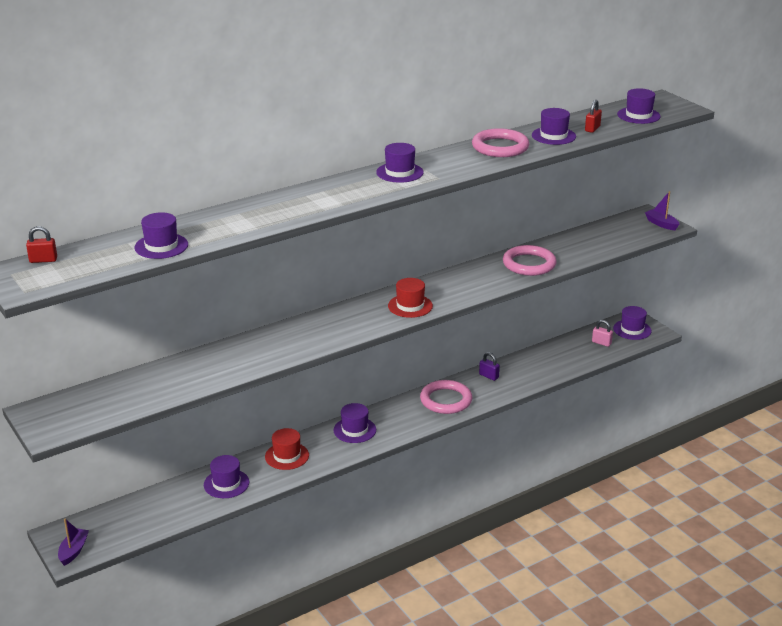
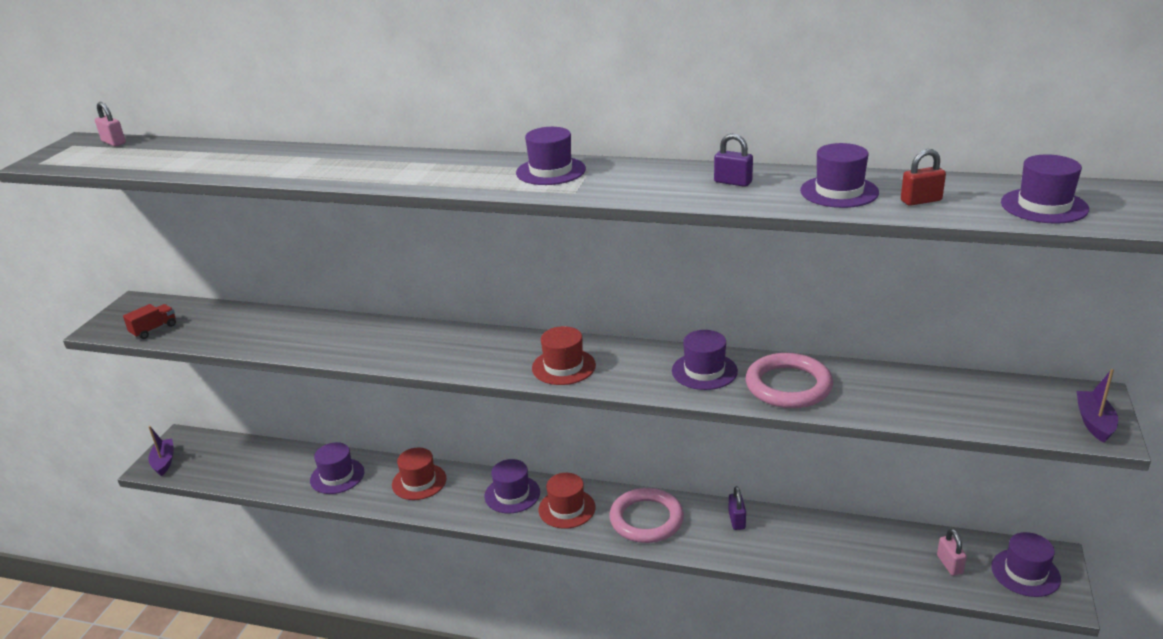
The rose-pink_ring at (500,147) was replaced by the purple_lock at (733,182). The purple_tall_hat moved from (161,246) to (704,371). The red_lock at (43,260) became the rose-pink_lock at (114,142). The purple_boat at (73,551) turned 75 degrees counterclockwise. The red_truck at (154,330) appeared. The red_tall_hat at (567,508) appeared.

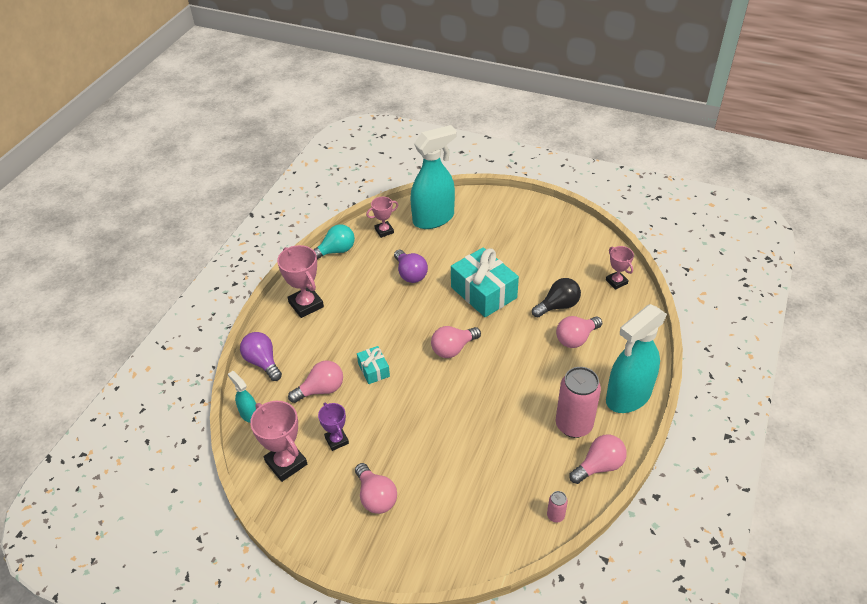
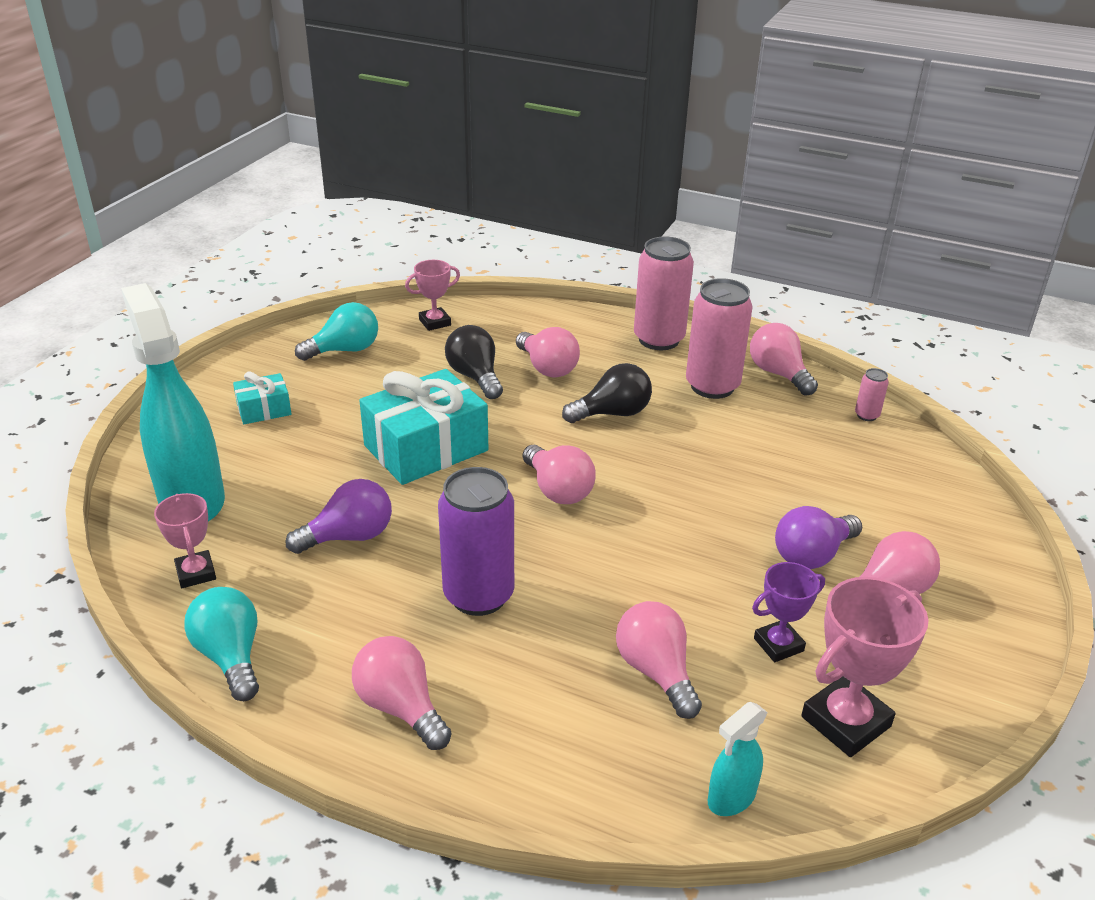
The rose-pink_prize_cup at (306,305) was replaced by the rose-pink_lightbulb at (400,707). The aqua_spray_cleaner at (628,397) was replaced by the rose-pink_can at (659,339). The purple_lightbulb moved from (262,362) to (812,555). The aqua_present moved from (374,370) to (264,409). The aqua_lightbulb at (345,350) appeared. The black_lightbulb at (612,413) appeared. The purple_can at (478,595) appeared.

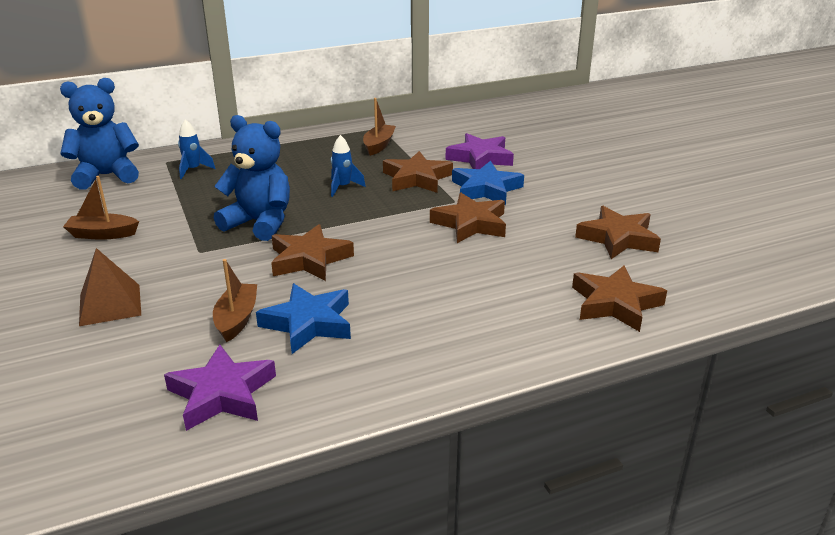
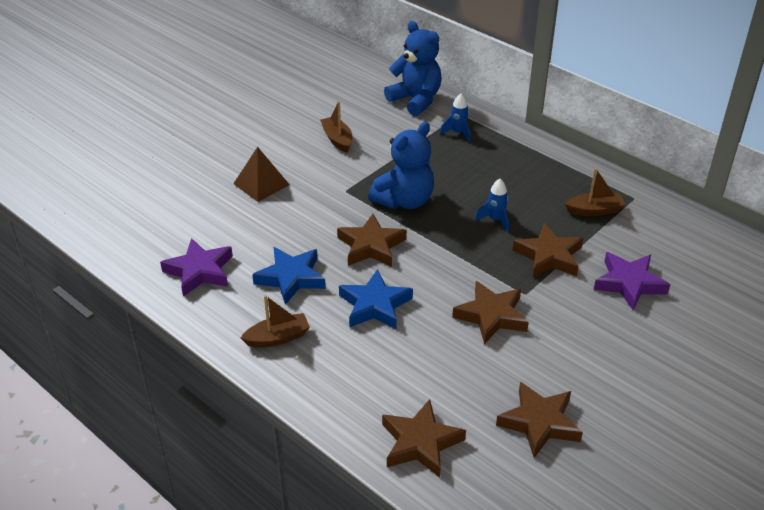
The royal_blue_teddy at (260,223) turned 45 degrees clockwise. The royal_blue_star moved from (486,189) to (375,305). The dark_brown_boat moved from (237,319) to (278,338).

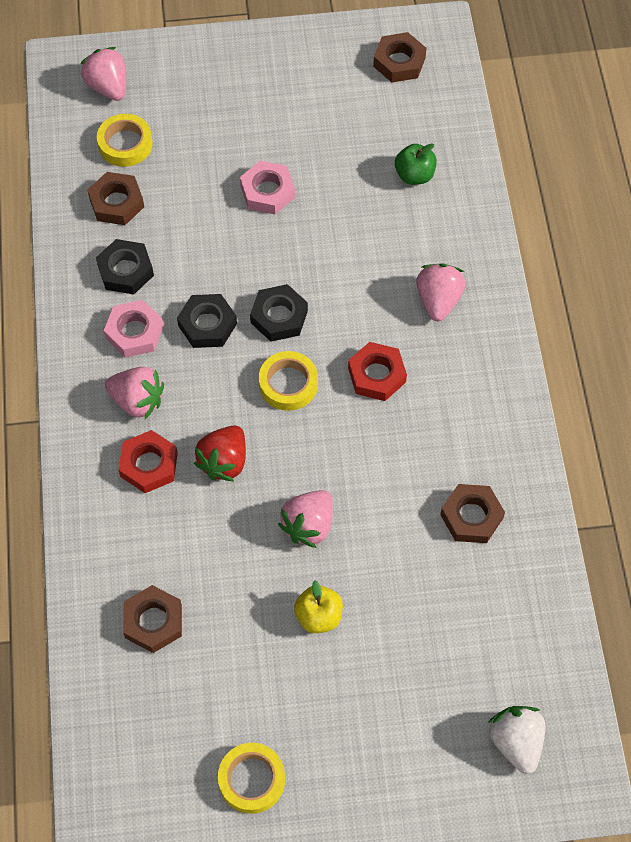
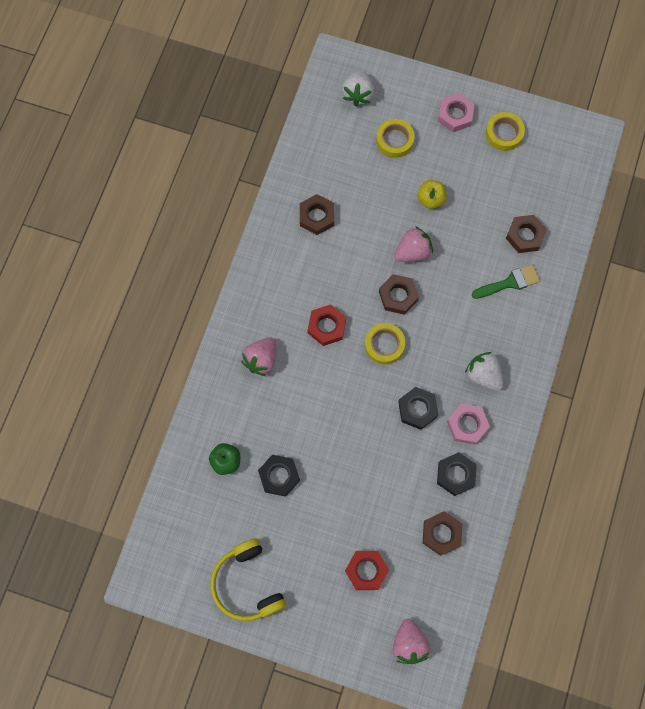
The dark_brown_hex_nut moved from (399,62) to (398,296). The yellow_sticky_tape moved from (125,144) to (394,140). The rose-pink_hex_nut moved from (267,192) to (455,115). The black_hex_nut moved from (279,316) to (279,476). The rose-pink_berry at (137,401) became the pure_white_berry at (483,375). The red_berry at (224,461) disappeared. The red_hex_nut moved from (149,465) to (366,570). The emerald_paint_brush at (510,282) appeared. The yellow_over-ear_headphones at (247,584) appeared.

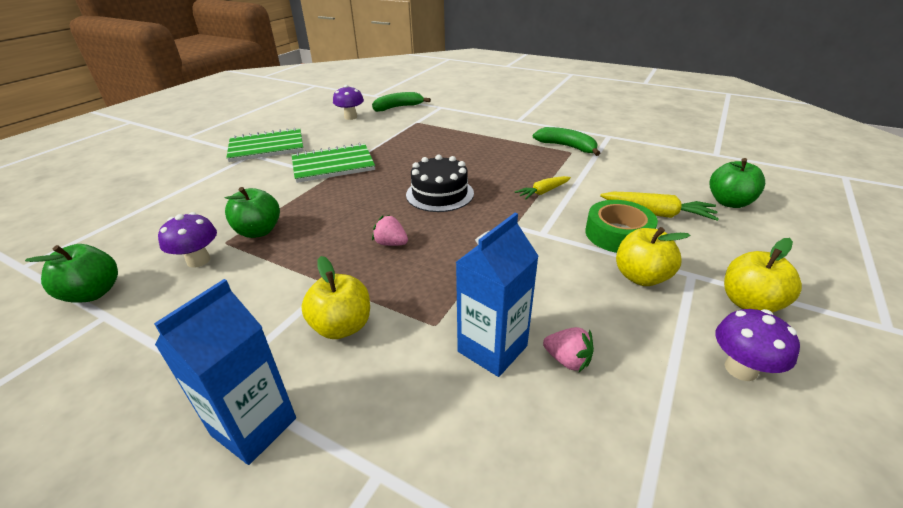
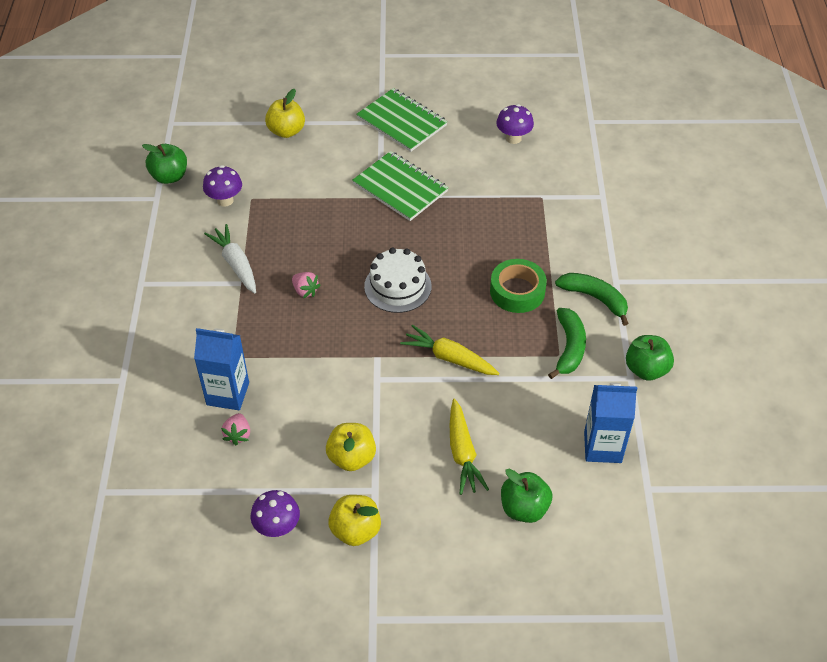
The emerald_banana_fruit moved from (398,107) to (595,298). The black_cake at (440,194) became the pure_white_cake at (397,286). The yellow_toy_carrot at (543,192) changed to 1.51 times the size. The emerald_apple_fruit moved from (259,231) to (646,369). The emerald_sticky_tape moved from (618,234) to (517,291). The rose-pink_berry at (391,243) turned 135 degrees clockwise. The yellow_apple_fruit moved from (342,326) to (286,131). The royal_blue_carton moved from (254,426) to (602,447). The pure_white_toy_carrot at (236,264) appeared.

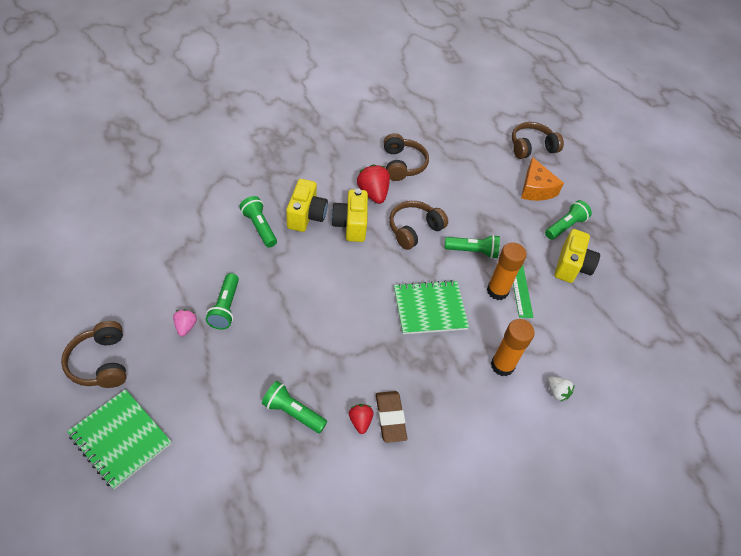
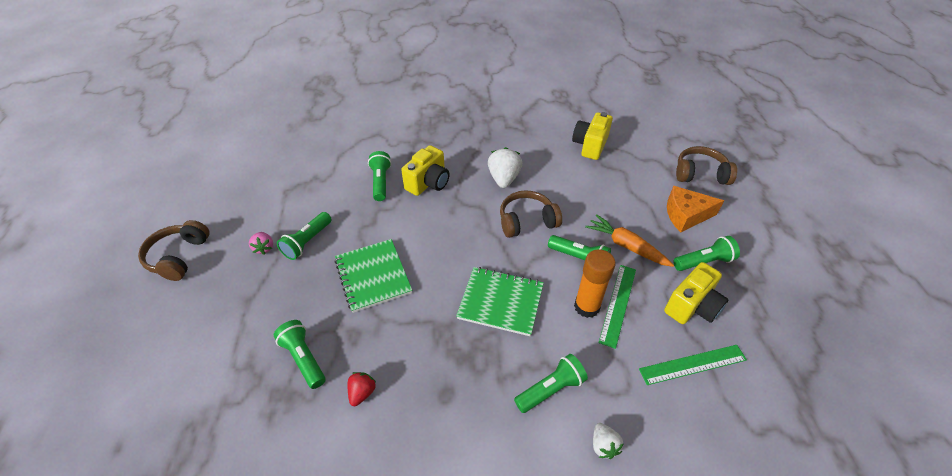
The dark_brown_over-ear_headphones at (402,164) disappeared. The orange-coloured_cheese at (536,189) turned 75 degrees clockwise. The red_berry at (373,193) became the pure_white_berry at (504,179). The yellow_compact_camera moved from (350,225) to (590,145). The rose-pink_berry at (186,326) turned 135 degrees clockwise. The orange-coloured_stick_of_glue at (502,365) was replaced by the emerald_torch at (551,389). The emerald_notebook moved from (120,439) to (373,276). The dark_brown_pencil_eraser at (390,418) disappeared. The orange-coloured_toy_carrot at (626,246) appeared. The emerald_straightedge at (693,364) appeared.

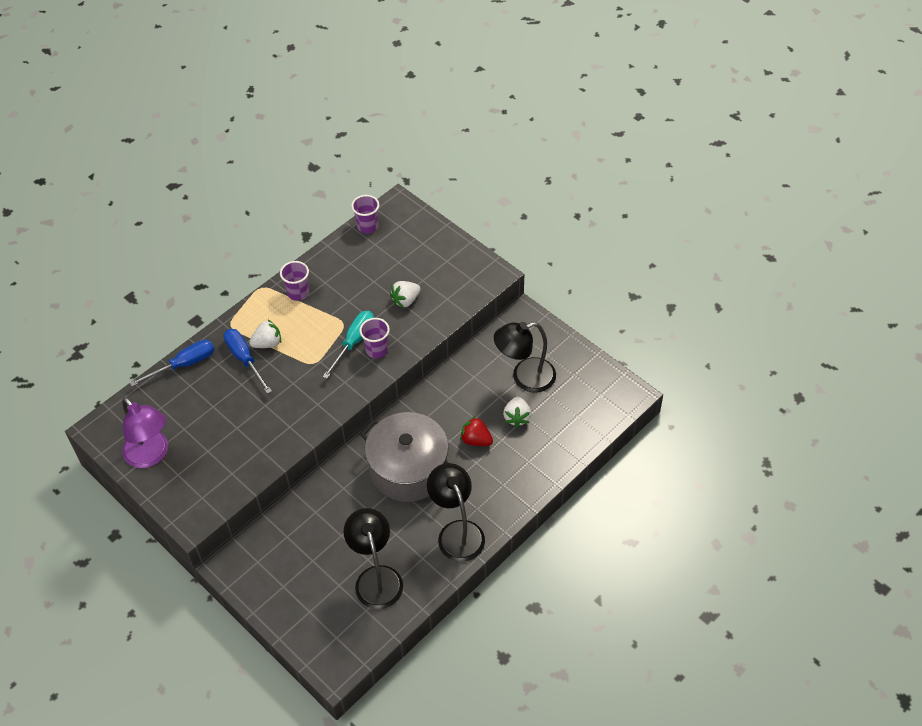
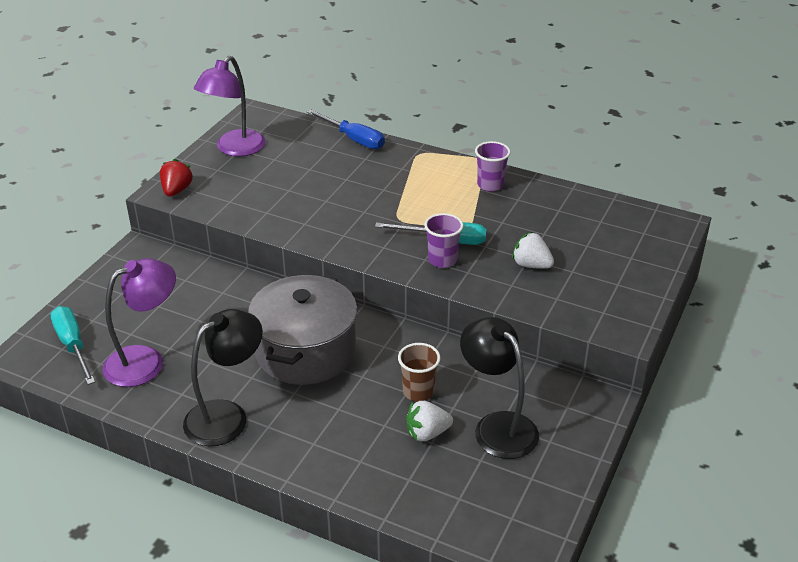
The purple_beaker at (367,226) disappeared. The pure_white_berry at (267,343) disappeared. The royal_blue_screwdriver at (244,359) disappeared. The red_berry moved from (476,440) to (176,190). The black_lamp at (376,577) became the purple_lamp at (145,361). The aqua_screwdriver at (73,345) appeared. The dark_brown_beaker at (418,392) appeared.

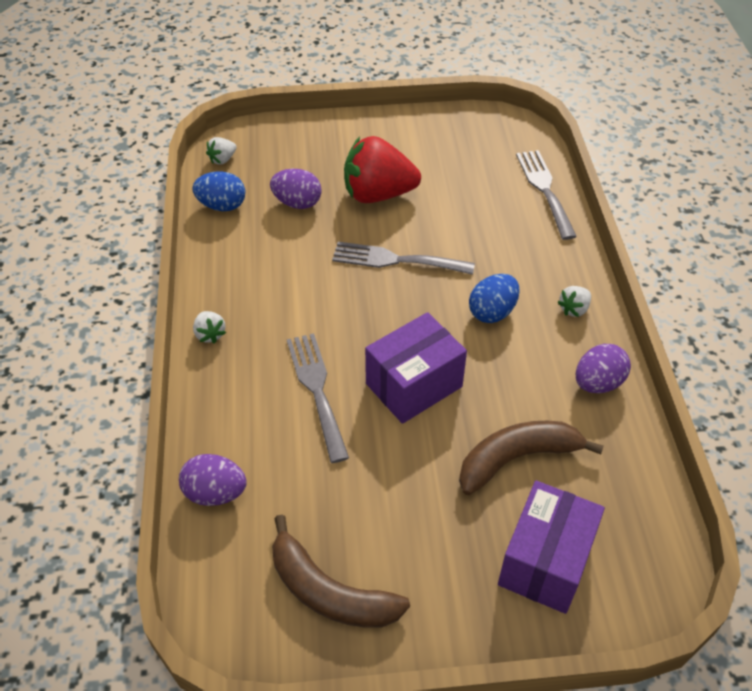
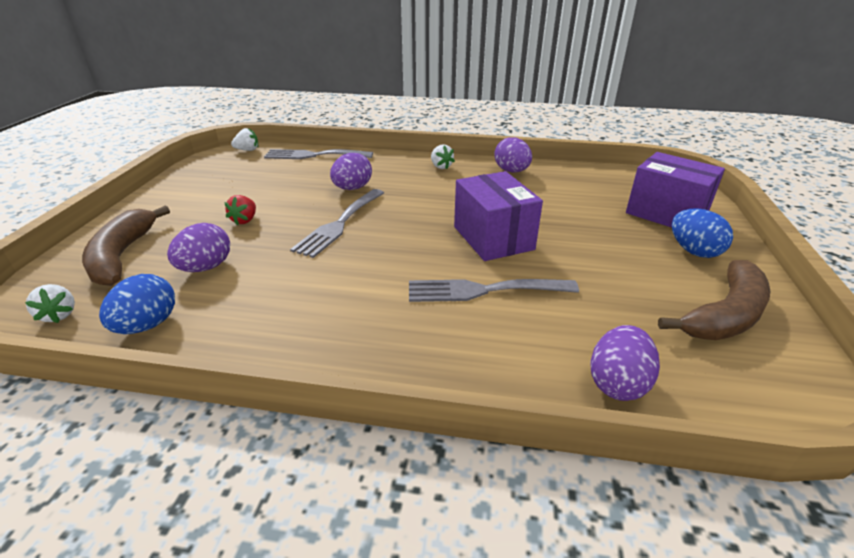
The red_berry at (378,194) changed to 0.43 times the size. The royal_blue_egg_shape moved from (492,312) to (693,251). The pure_white_berry moved from (210,334) to (247,150). The dark_brown_banana_fruit moved from (517,459) to (122,256). The purple_egg_shape at (352,188) appeared.

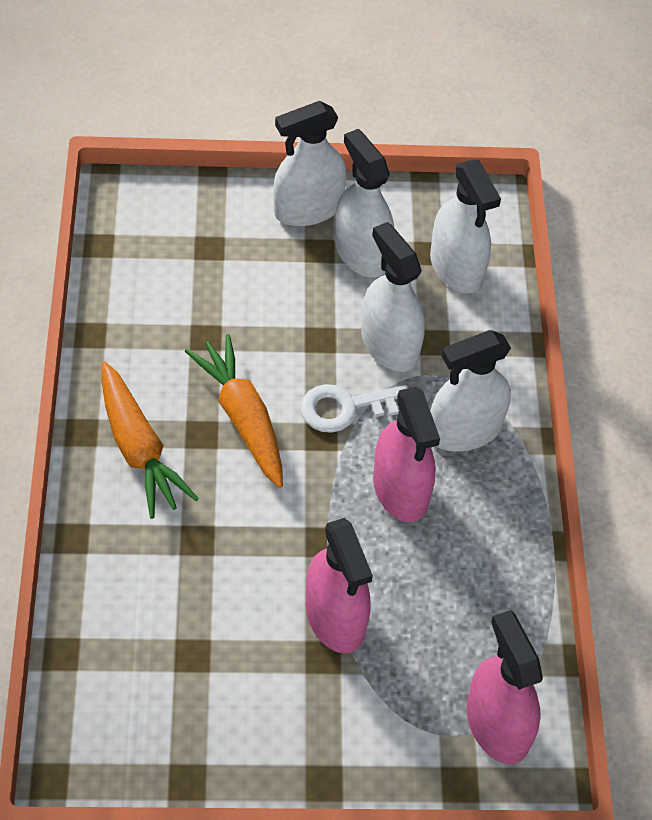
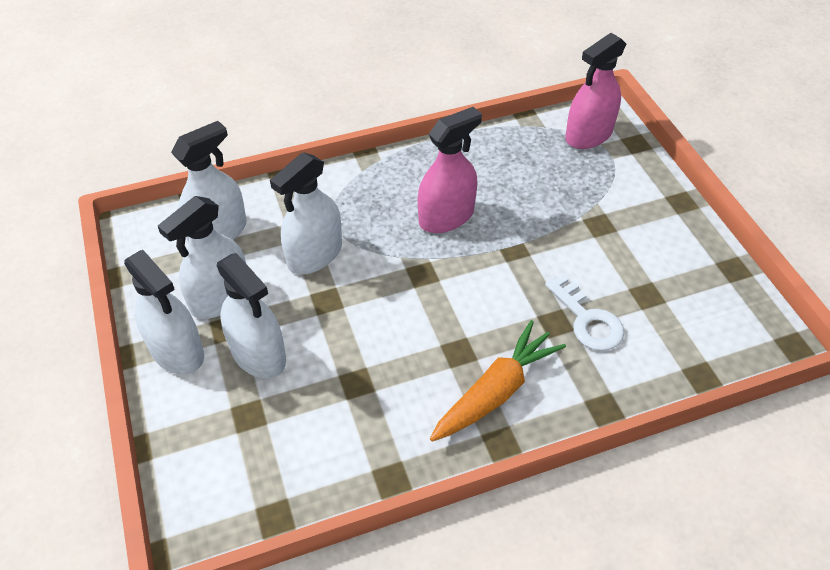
The pure_white_spray_cleaner moved from (465,430) to (258,354). The orange-coloured_toy_carrot at (243,418) disappeared. The pure_white_latchkey moved from (346,408) to (587,320). The rose-pink_spray_cleaner at (335,617) disappeared.

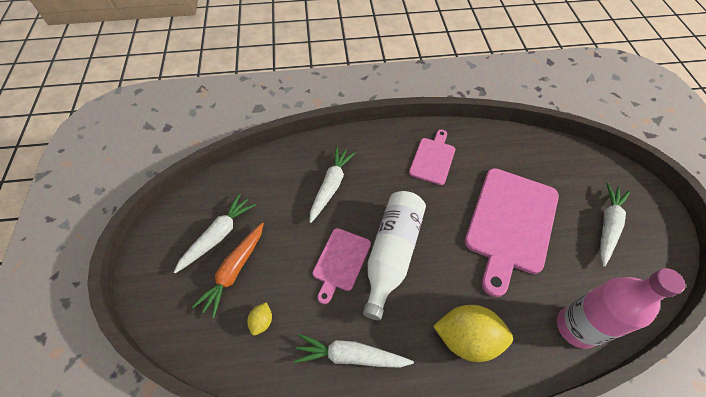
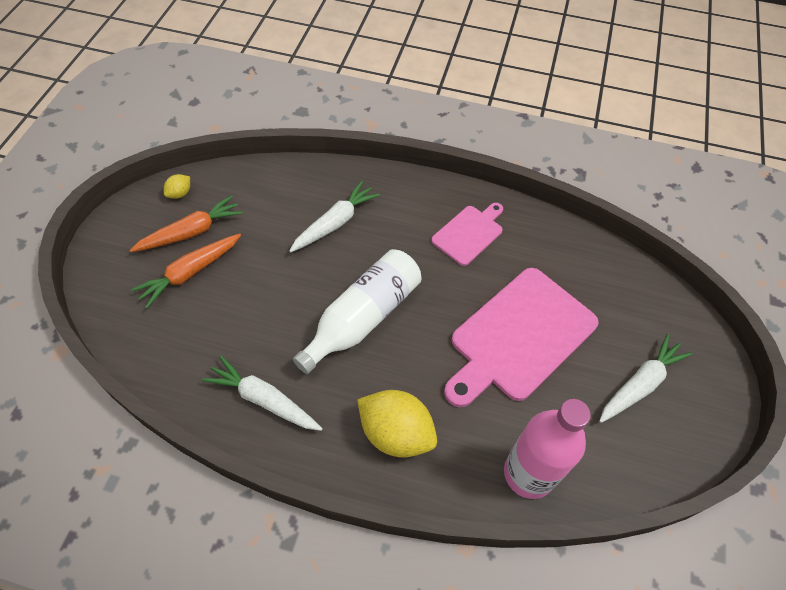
The pure_white_toy_carrot at (218,235) became the orange-coloured_toy_carrot at (191,232). The rose-pink_cutting_board at (340,261) disappeared. The yellow_toy_lemon moved from (262,321) to (180,193).

